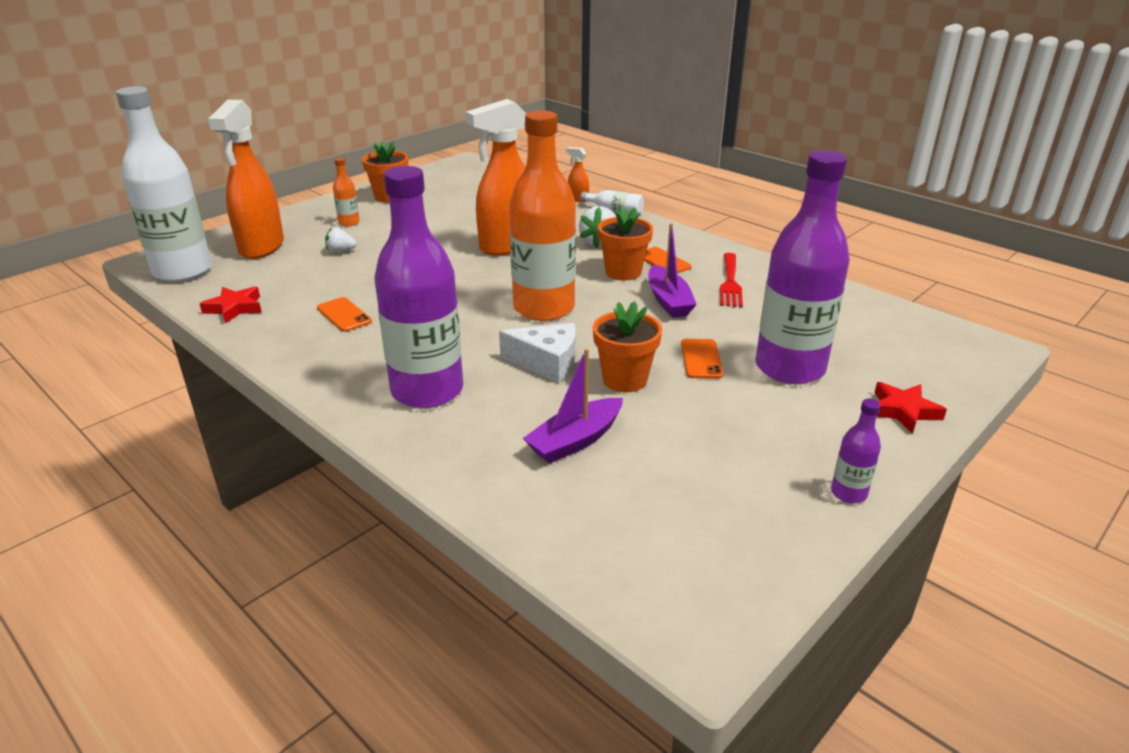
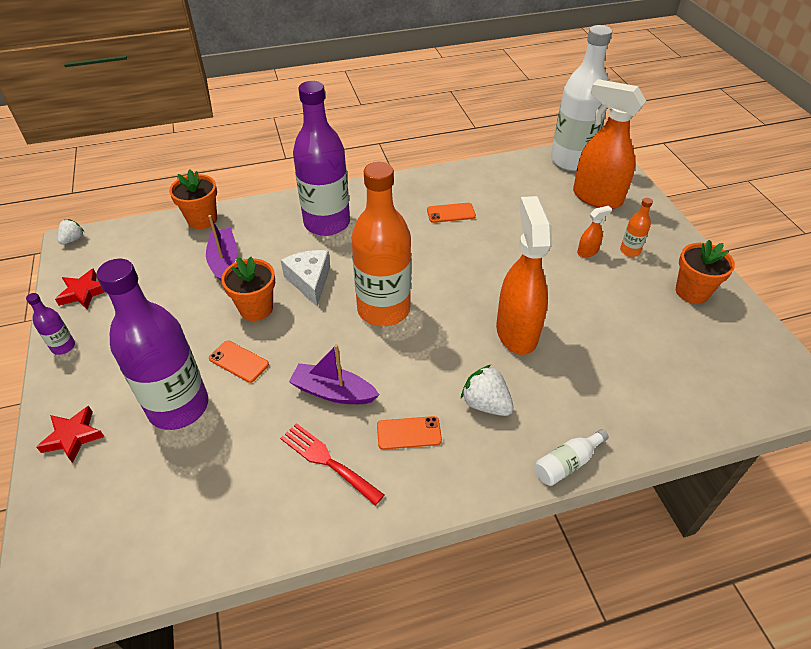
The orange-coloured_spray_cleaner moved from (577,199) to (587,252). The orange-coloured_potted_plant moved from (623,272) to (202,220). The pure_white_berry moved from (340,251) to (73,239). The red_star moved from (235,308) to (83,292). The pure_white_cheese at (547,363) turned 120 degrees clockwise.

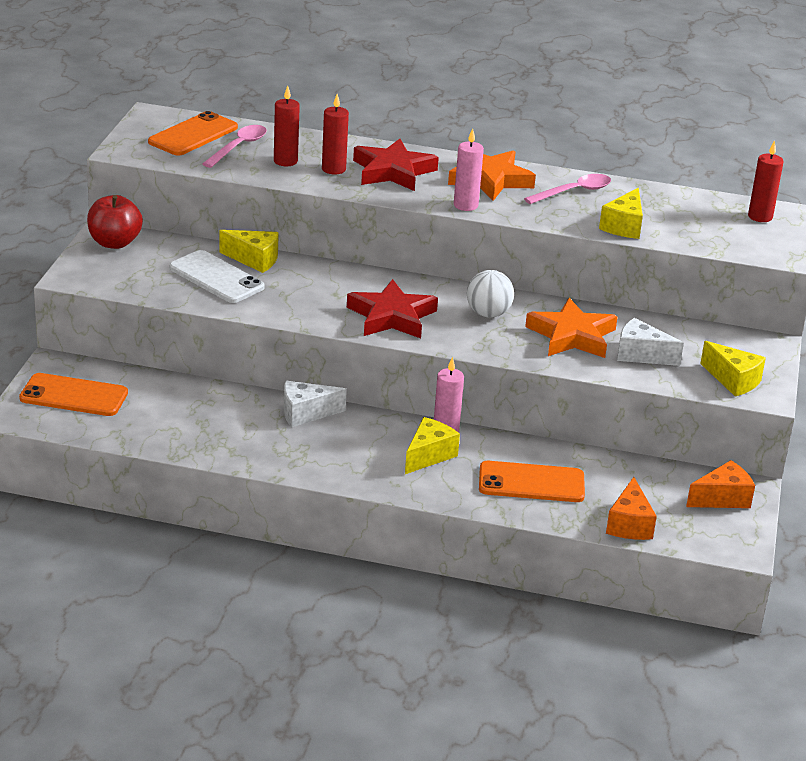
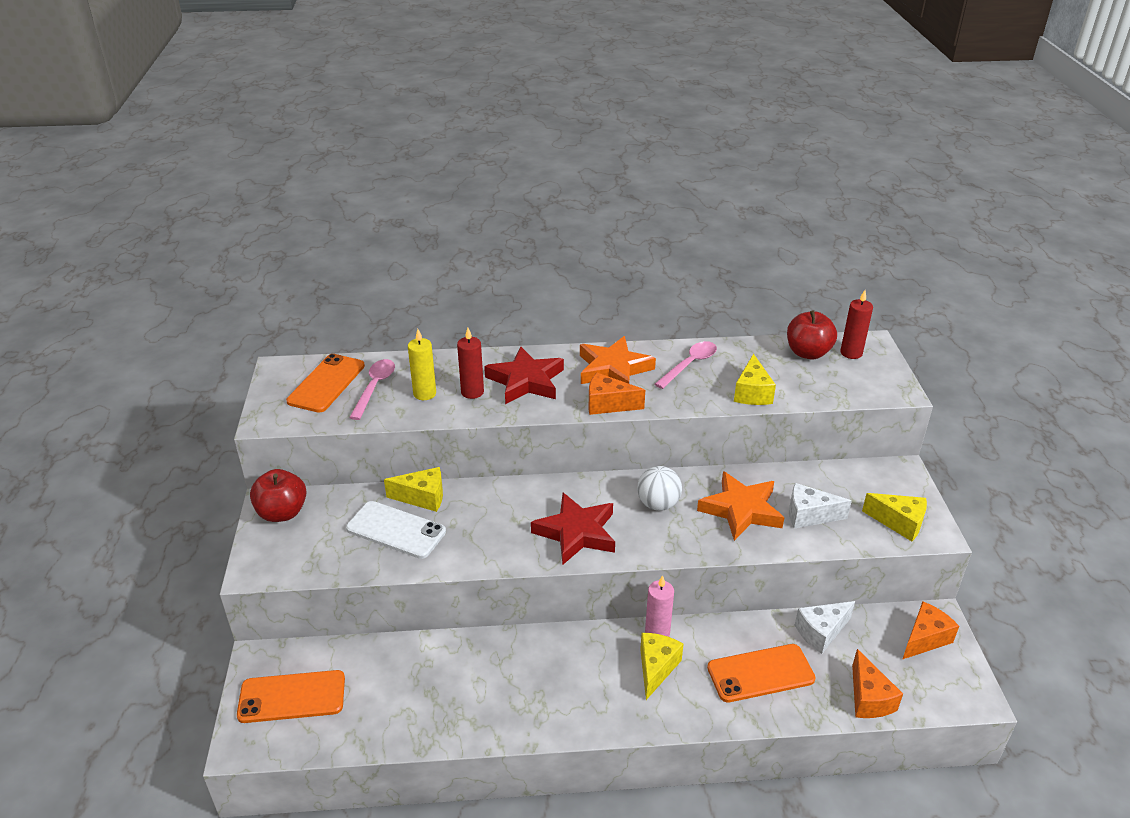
The red_wax_candle at (285,161) became the yellow_wax_candle at (424,394). The rose-pink_wax_candle at (465,205) was replaced by the orange-coloured_cheese at (608,404). The pure_white_cheese moved from (305,413) to (821,632). The red_apple_fruit at (808,353) appeared.

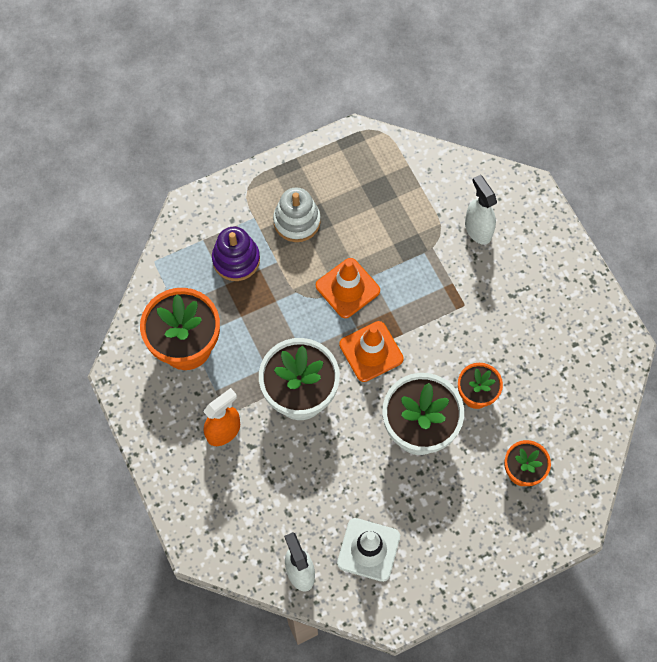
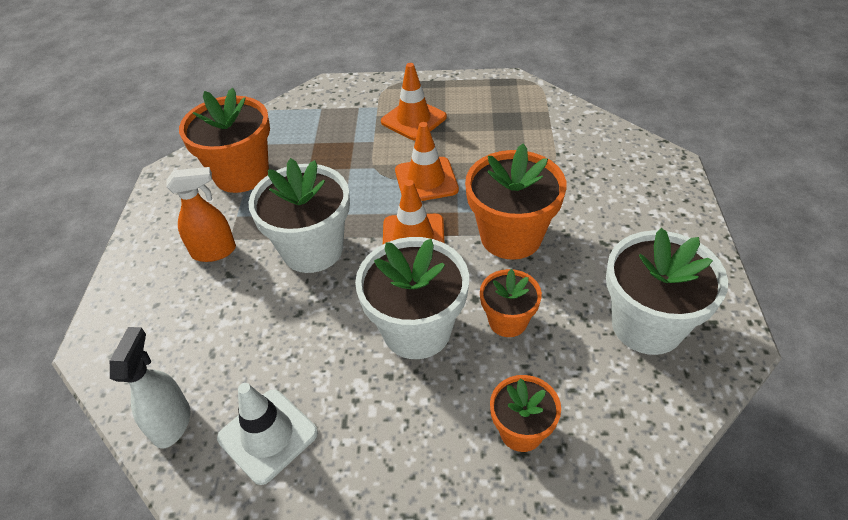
The pure_white_spray_cleaner at (478,229) disappeared. The pure_white_ring_stacker at (297,221) was replaced by the orange-coloured_safety_cone at (413,119). The purple_ring_stacker at (236,260) disappeared. The orange-coloured_potted_plant at (511,236) appeared. The pure_white_potted_plant at (647,325) appeared.

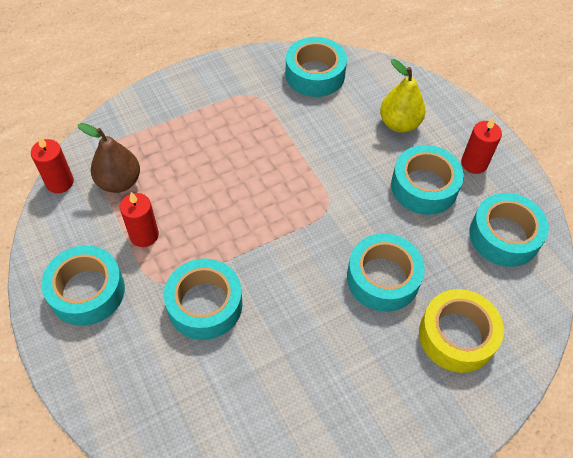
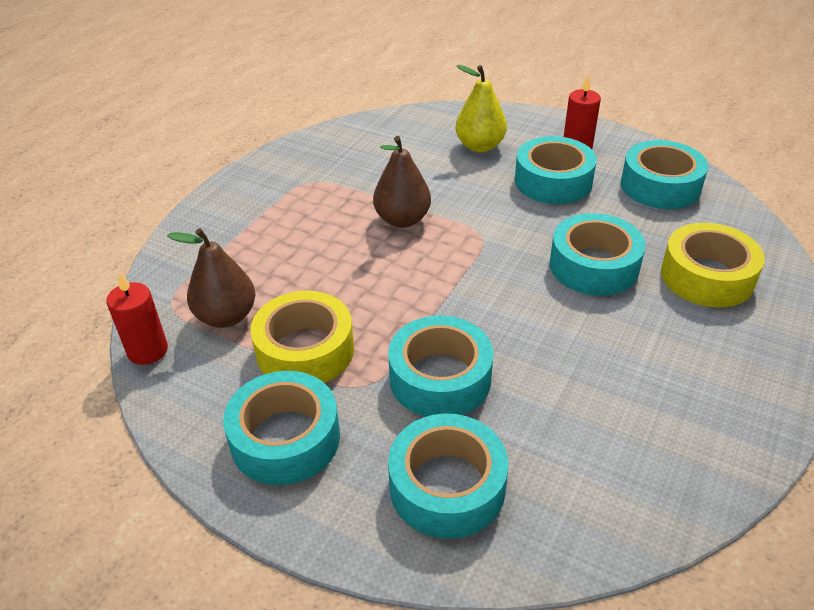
The aqua_sticky_tape moved from (315,74) to (447,486). The red_wax_candle at (144,235) was replaced by the yellow_sticky_tape at (305,350). The dark_brown_pear at (402,219) appeared.

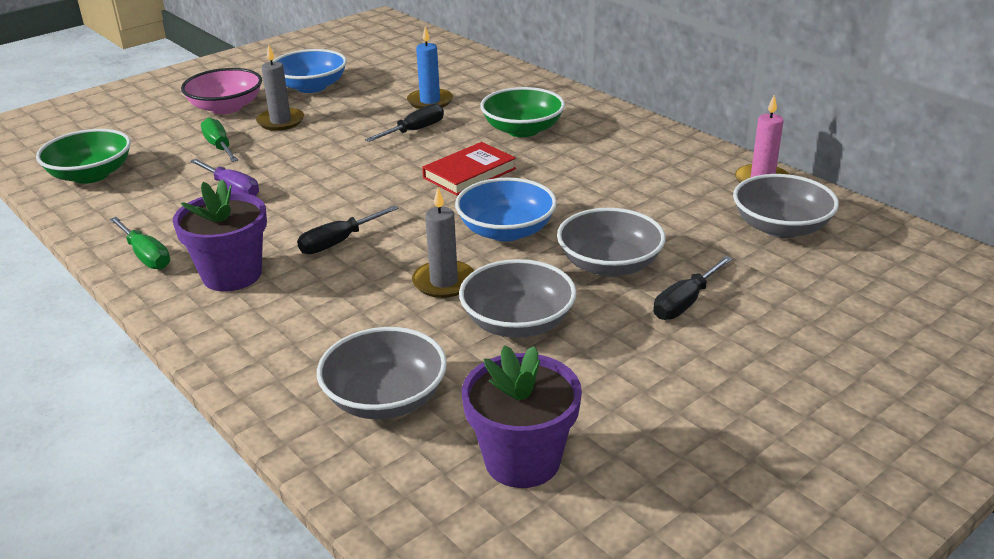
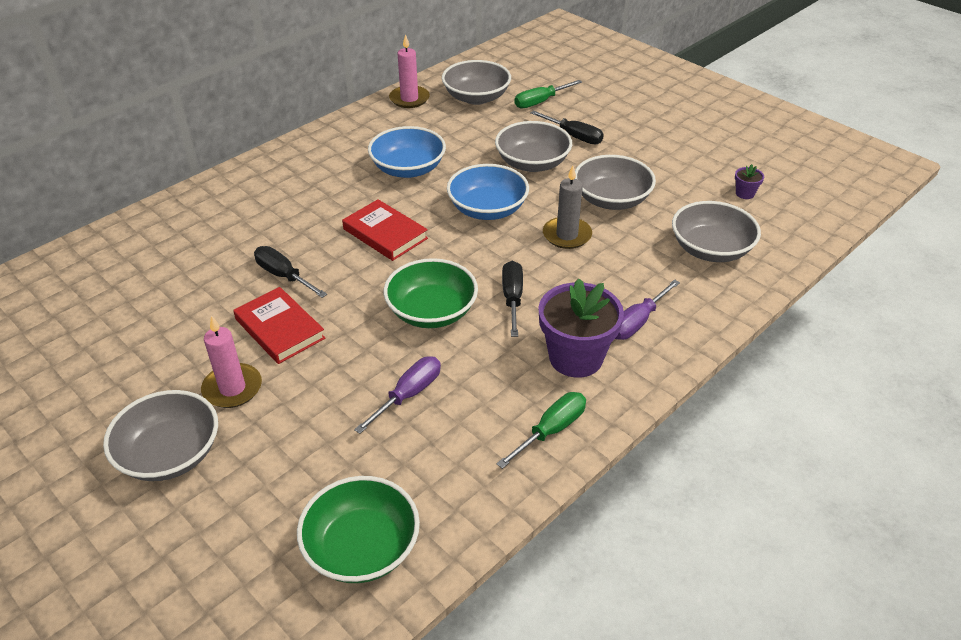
The royal_blue_wax_candle at (430,101) disappeared. The gray_wax_candle at (280,121) became the rose-pink_wax_candle at (232,388). The royal_blue_bowl moved from (311,87) to (408,169). The rose-pink_bowl at (226,107) became the gray_bowl at (170,454). The emerald_bowl moved from (522,130) to (432,311). The emerald_screwdriver moved from (219,147) to (540,102). The black_screwdriver at (339,242) turned 135 degrees counterclockwise. The purple_potted_plant at (522,460) changed to 0.43 times the size. The purple_screwdriver at (637,322) appeared. The red_hardback at (280,329) appeared.

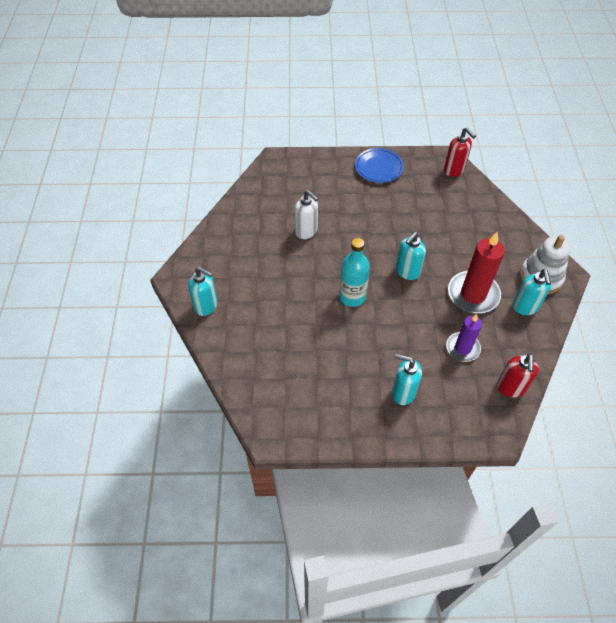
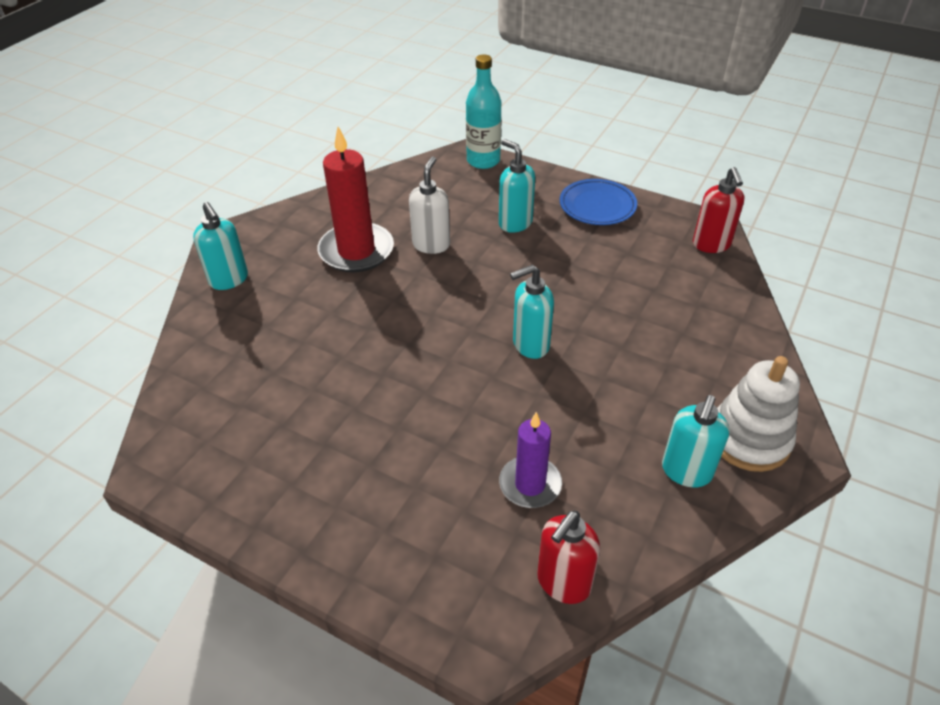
The pure_white_pump_bottle at (306,231) turned 150 degrees counterclockwise. The red_wax_candle moved from (473,294) to (356,251). The aqua_flask moved from (352,297) to (483,161). The aqua_pump_bottle moved from (403,393) to (515,223).

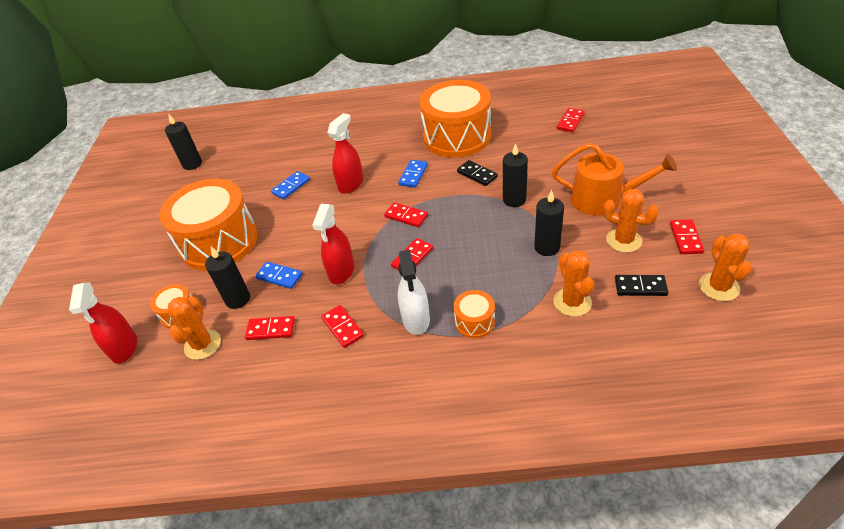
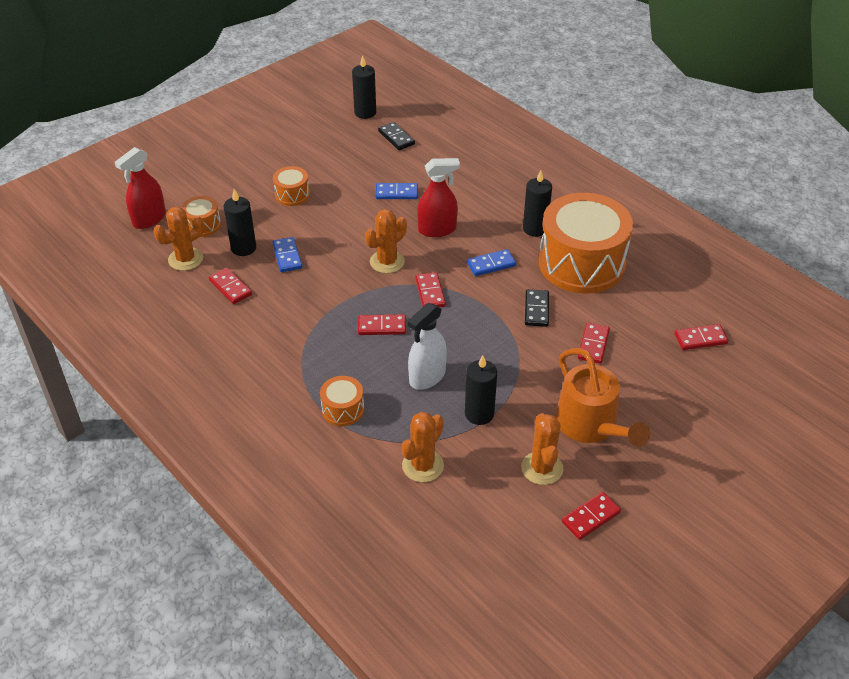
The black_wax_candle moved from (514,200) to (535,229). The orange-coloured_snare_drum at (219,242) changed to 0.43 times the size. The red_spray_cleaner at (341,271) disappeared. The orange-coloured_cactus moved from (719,287) to (387,262). The pure_white_spray_cleaner moved from (416,319) to (427,377). The black_domino moved from (640,287) to (396,138). The red_domino moved from (342,327) to (593,345).

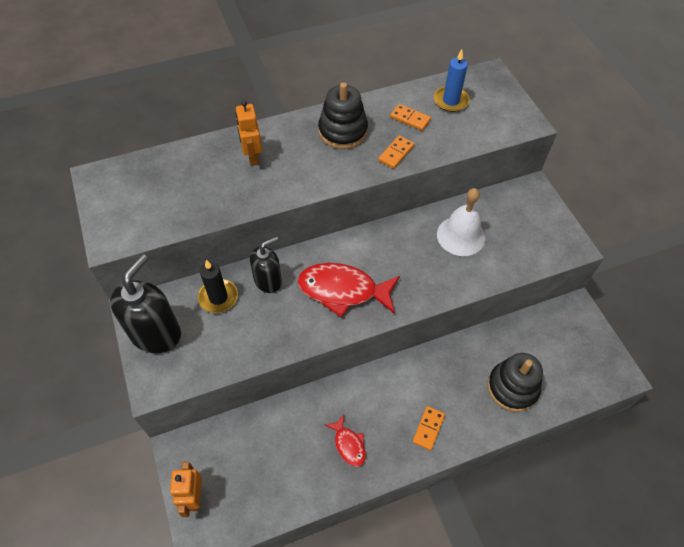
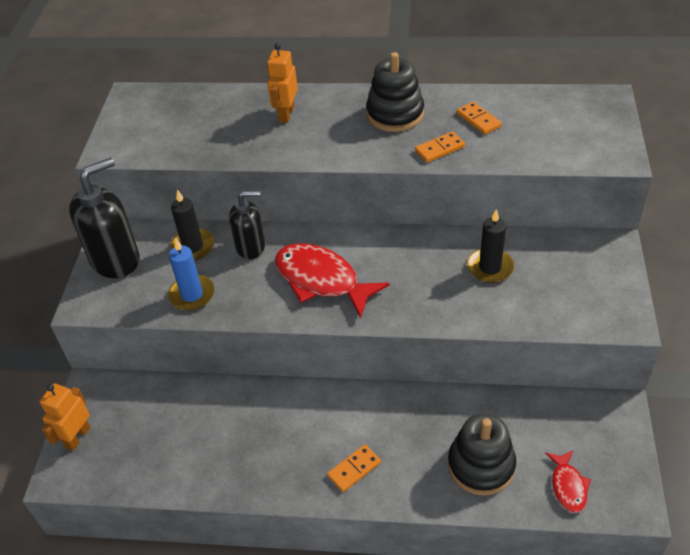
The royal_blue_wax_candle moved from (451,101) to (192,294). The pure_white_school_bell at (461,236) was replaced by the black_wax_candle at (490,267). The red_fish_figure moved from (348,444) to (568,486).

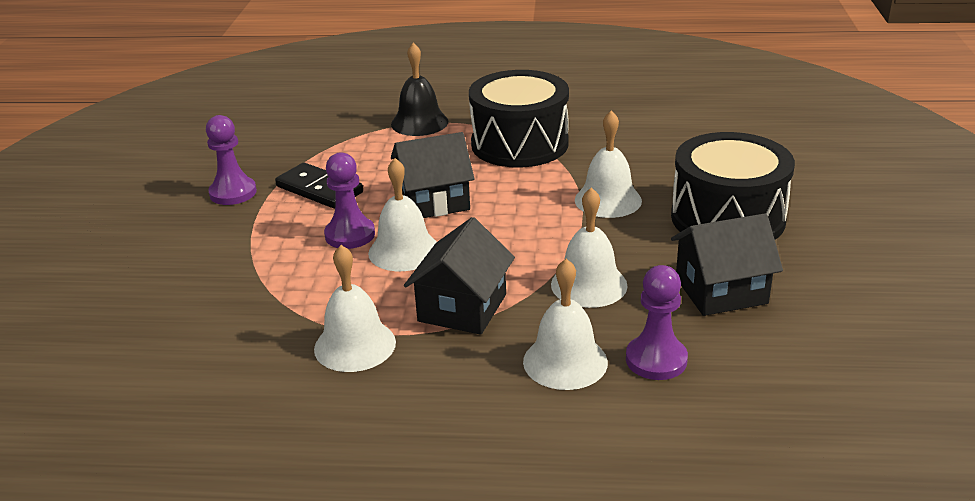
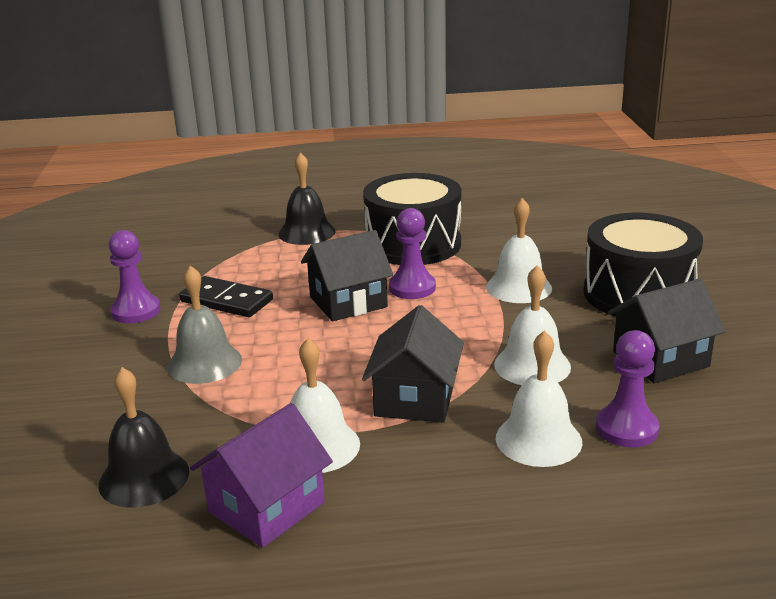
The purple_chess_pawn moved from (350,235) to (412,288). The pure_white_school_bell at (404,251) disappeared. The gray_school_bell at (204,363) appeared. The black_school_bell at (144,477) appeared. The purple_toy_house at (266,507) appeared.

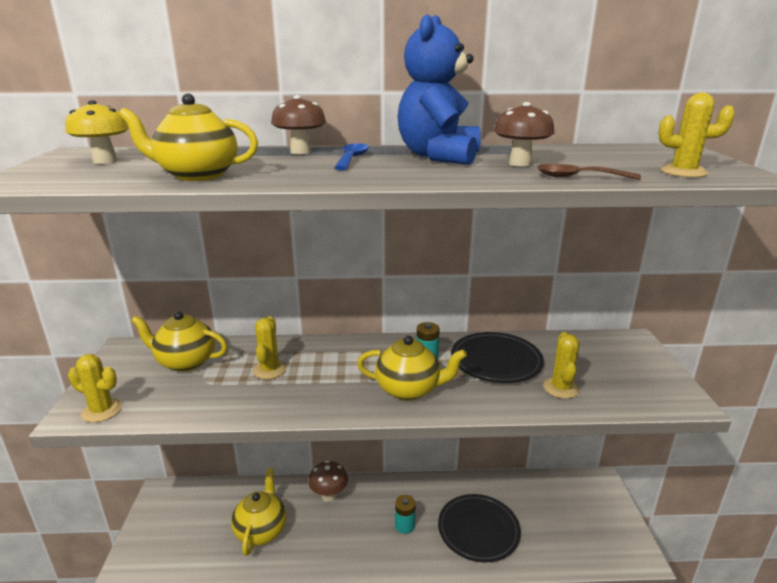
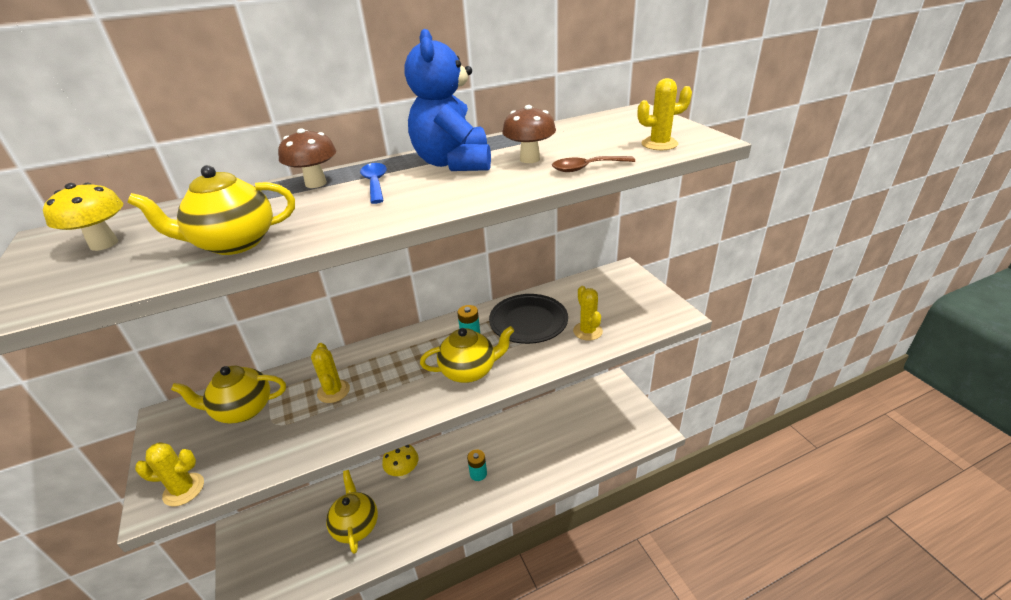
The dark_brown_toadstool at (329,496) became the yellow_toadstool at (403,472). The black_flat_dish at (478,530) disappeared.

